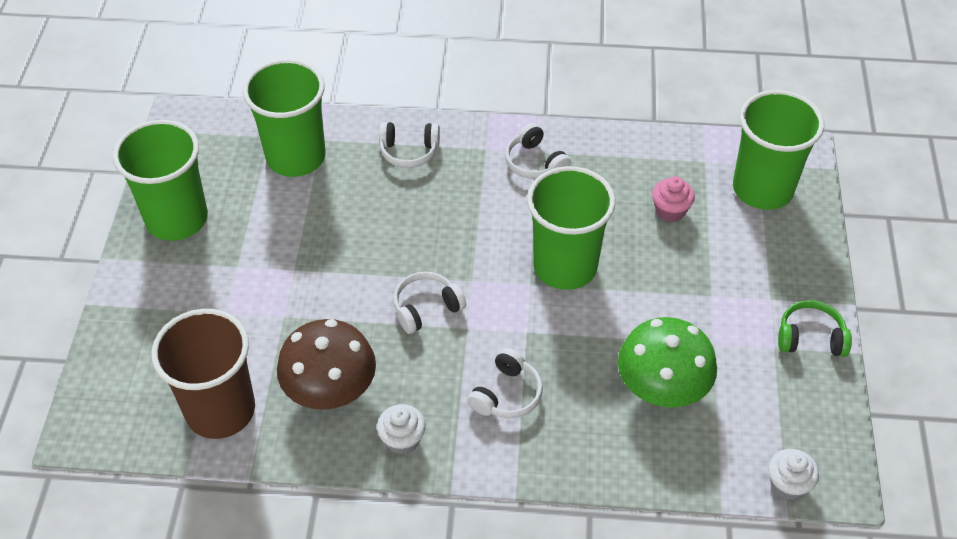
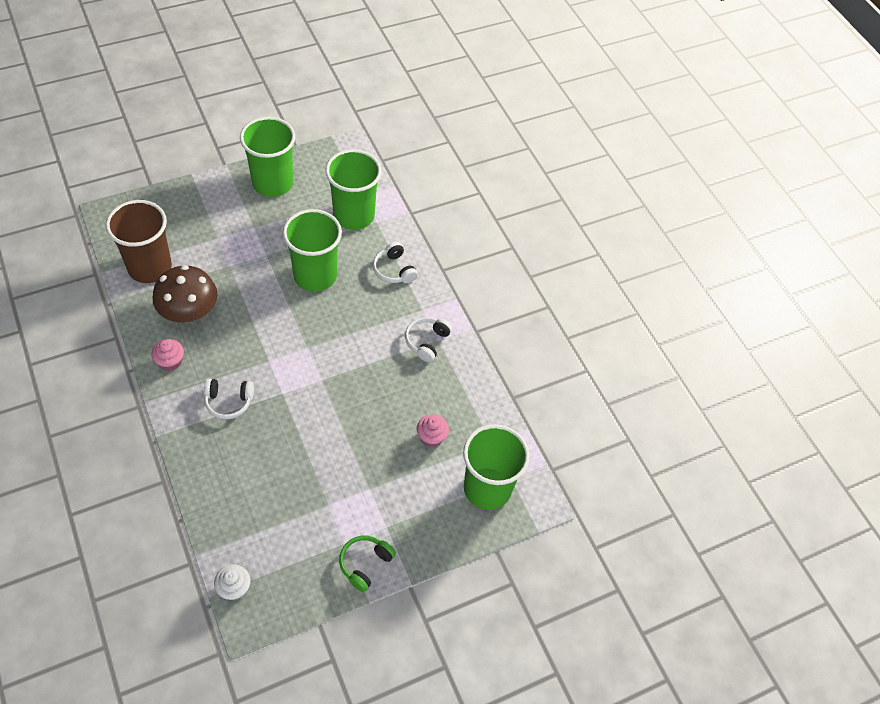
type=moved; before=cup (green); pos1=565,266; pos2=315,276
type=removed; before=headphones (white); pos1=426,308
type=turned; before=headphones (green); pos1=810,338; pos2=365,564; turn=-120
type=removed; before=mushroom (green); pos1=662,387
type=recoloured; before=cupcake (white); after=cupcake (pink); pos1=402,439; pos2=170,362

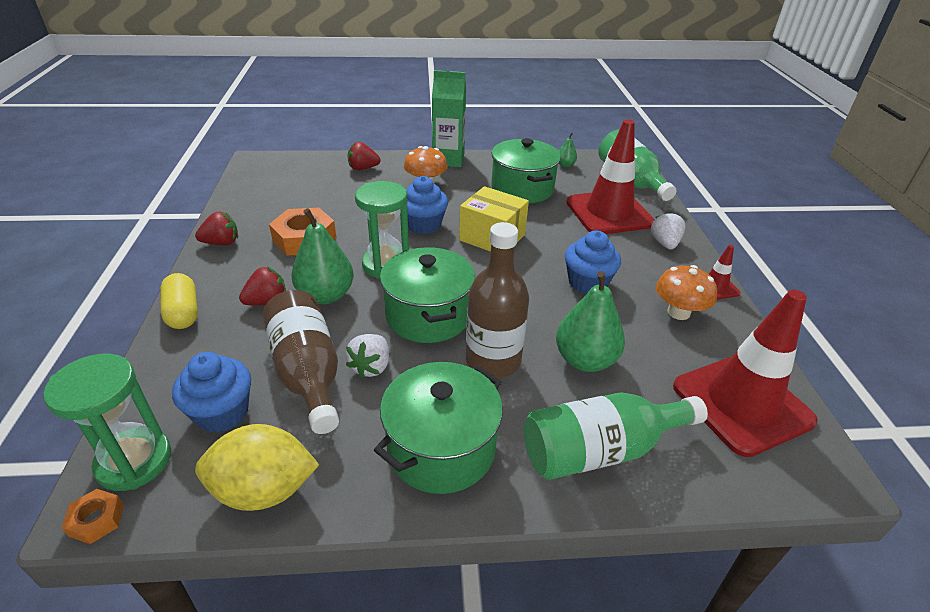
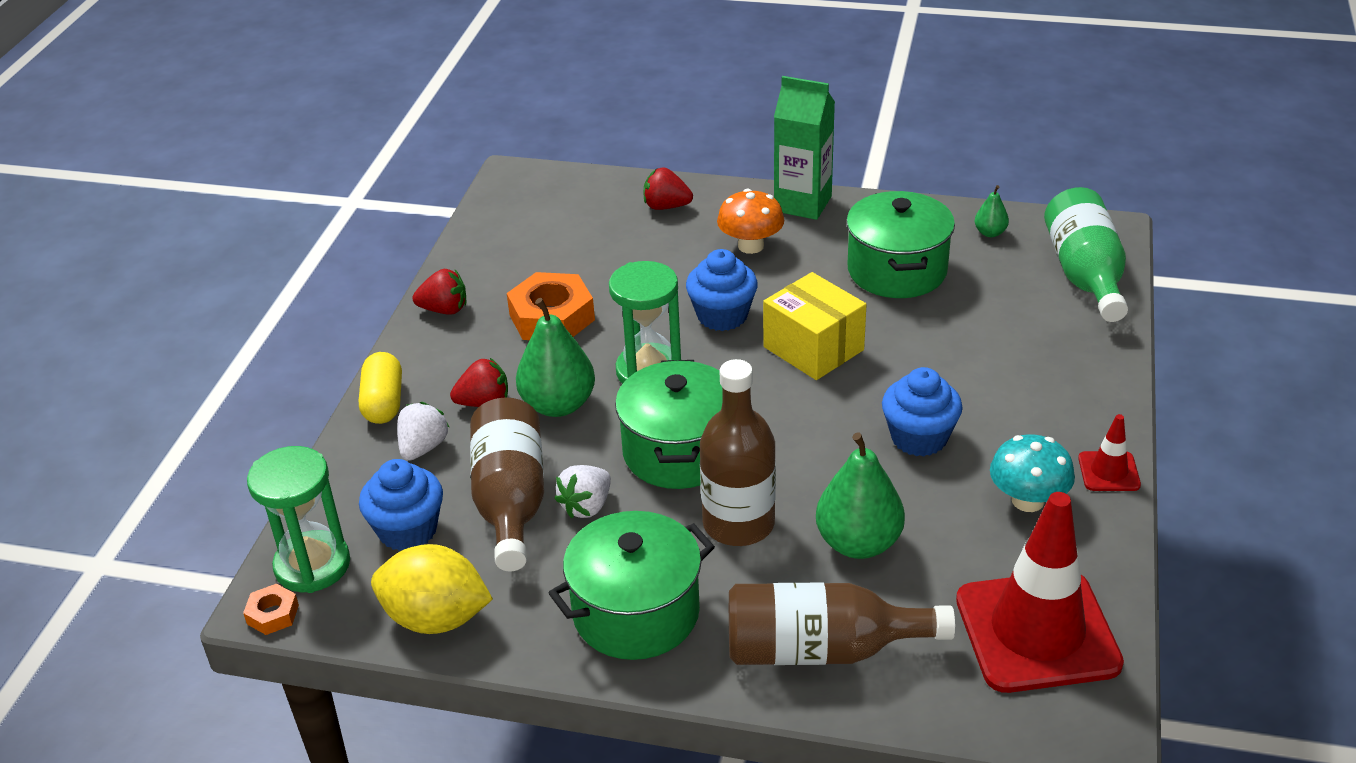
type=removed; before=traffic cone (red); pos1=609,213
type=moved; before=strawberry (white); pos1=664,243; pos2=423,448
type=recoloured; before=mushroom (orange); after=mushroom (turquoise); pos1=678,312; pos2=1027,500
type=recoloured; before=bottle (green); after=bottle (brown); pos1=600,450; pos2=821,650

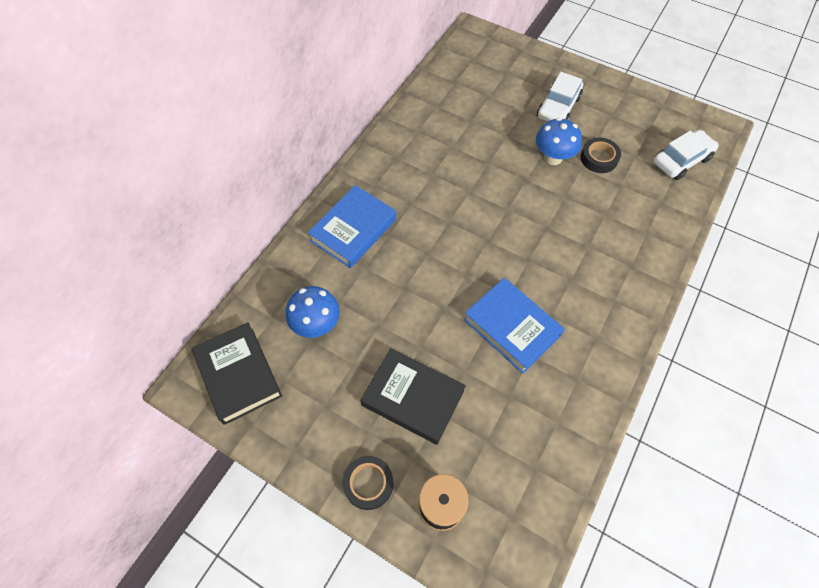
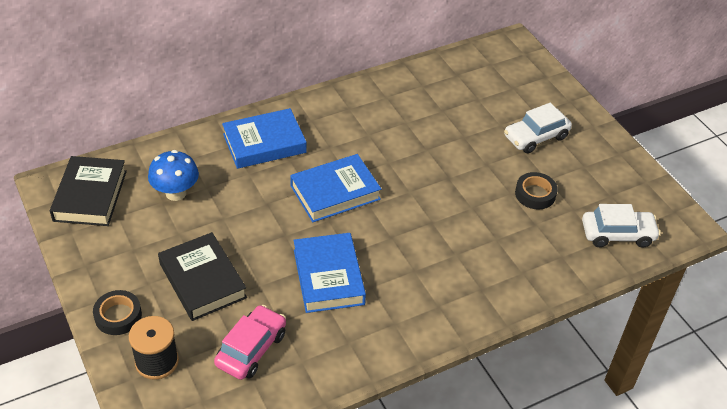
type=removed; before=mushroom (blue); pos1=553,158
type=added; after=book (blue); pos2=335,192
type=added; after=car (pink); pos2=251,349

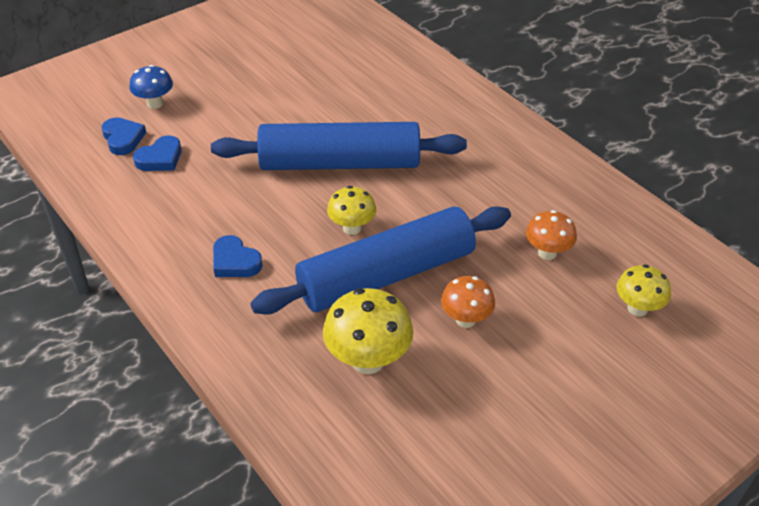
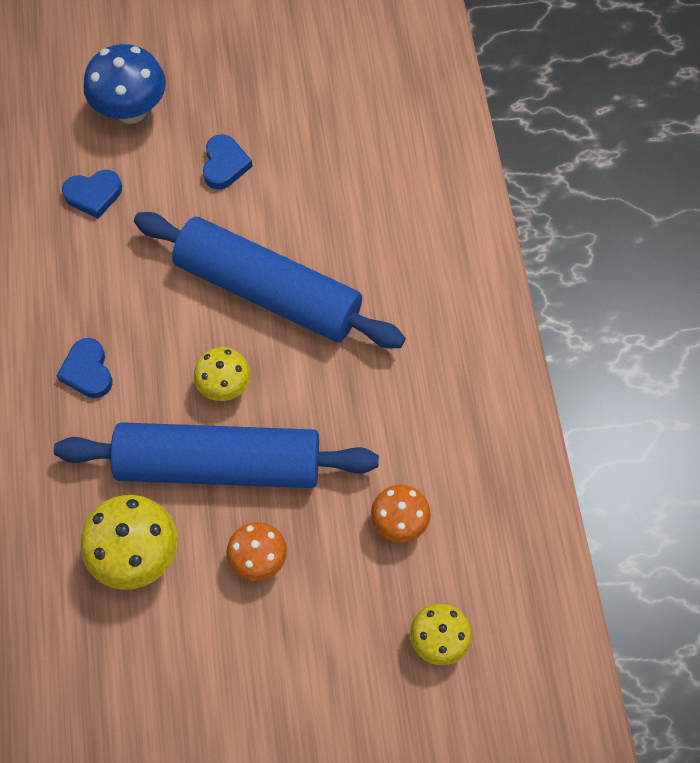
type=resized; before=mushroom (blue); pos1=155,103; pos2=131,110; scale=1.58
type=moved; before=heart (blue); pos1=123,138; pos2=225,165

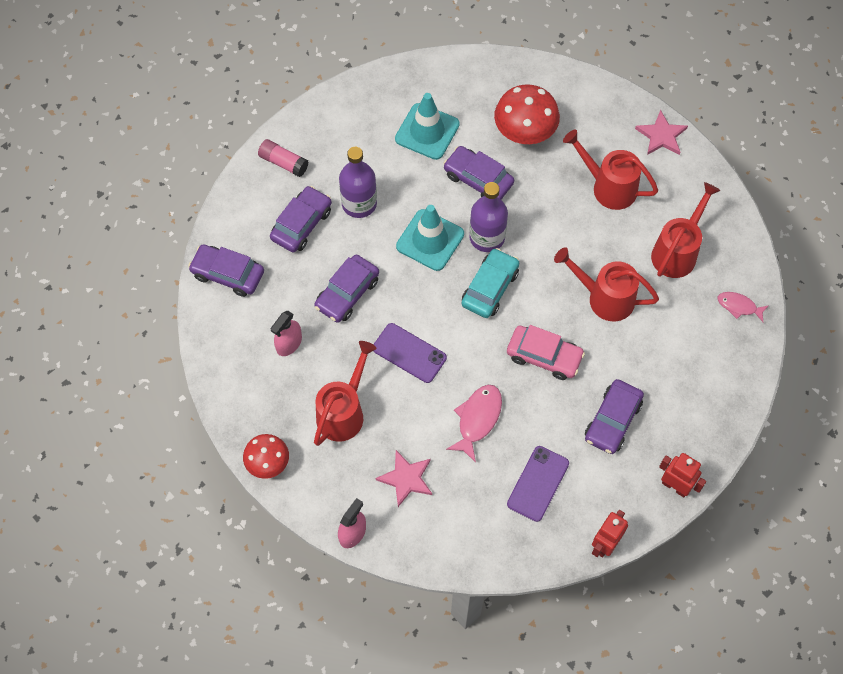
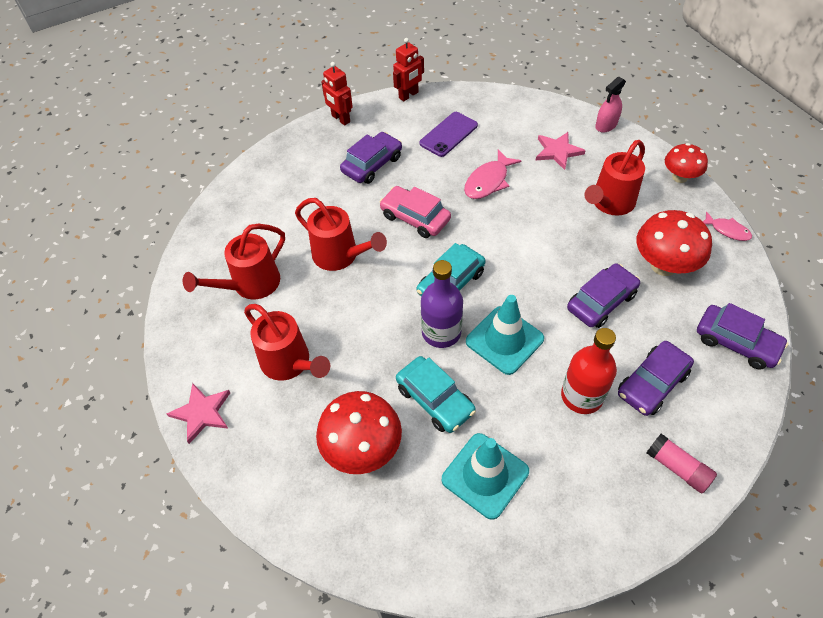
type=recoloured; before=car (purple); after=car (turquoise); pos1=478,179; pos2=435,399
type=recoloured; before=bottle (purple); after=bottle (red); pos1=359,203; pos2=582,396
type=moved; before=fish (pink); pos1=739,306; pos2=727,230
type=replaced; before=spray bottle (pink); after=mushroom (red); pos1=289,343; pos2=663,265
type=removed; before=phone (purple); pos1=409,353

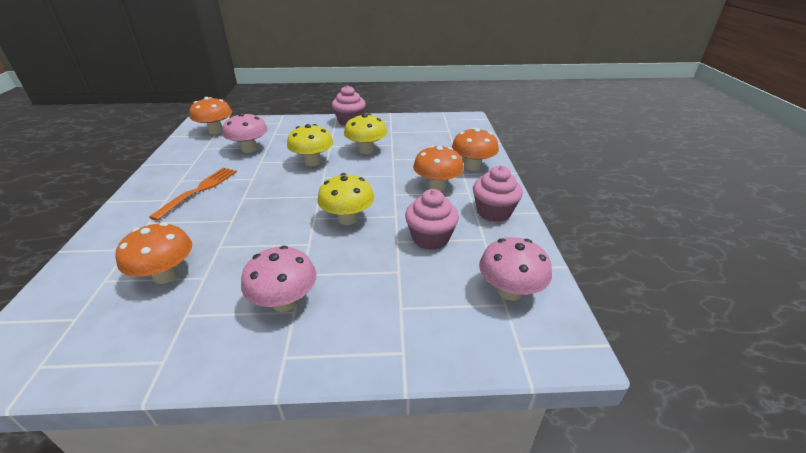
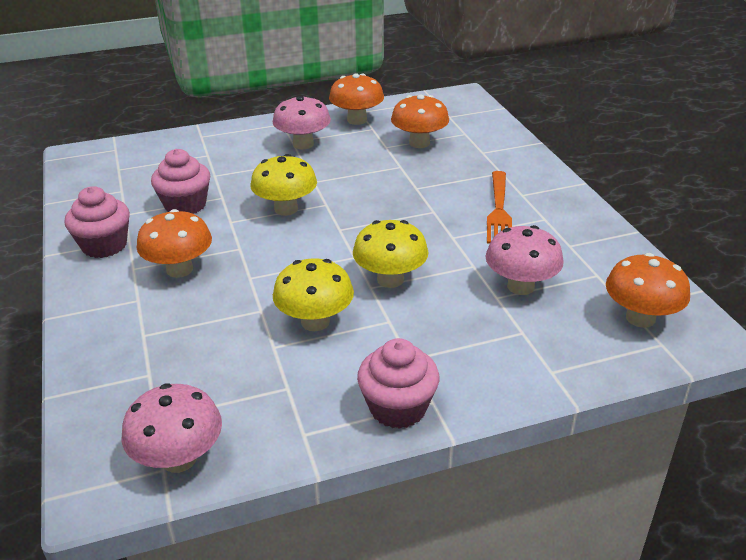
type=moved; before=mushroom (orange); pos1=472,166; pos2=357,120
type=moved; before=mushroom (pink); pos1=510,291; pos2=179,459

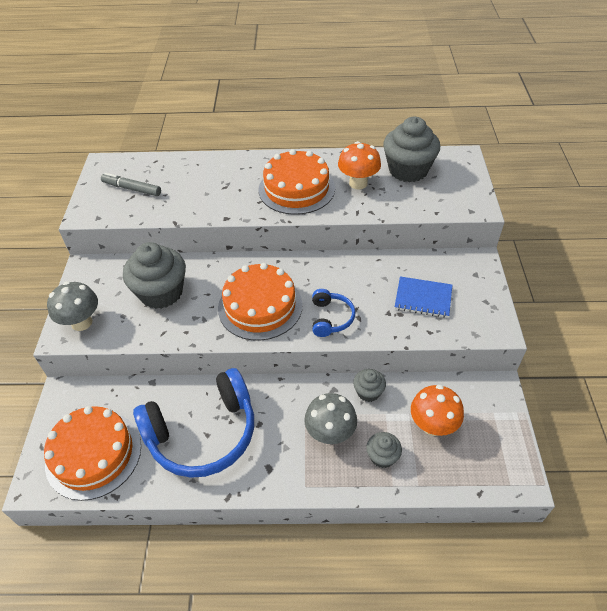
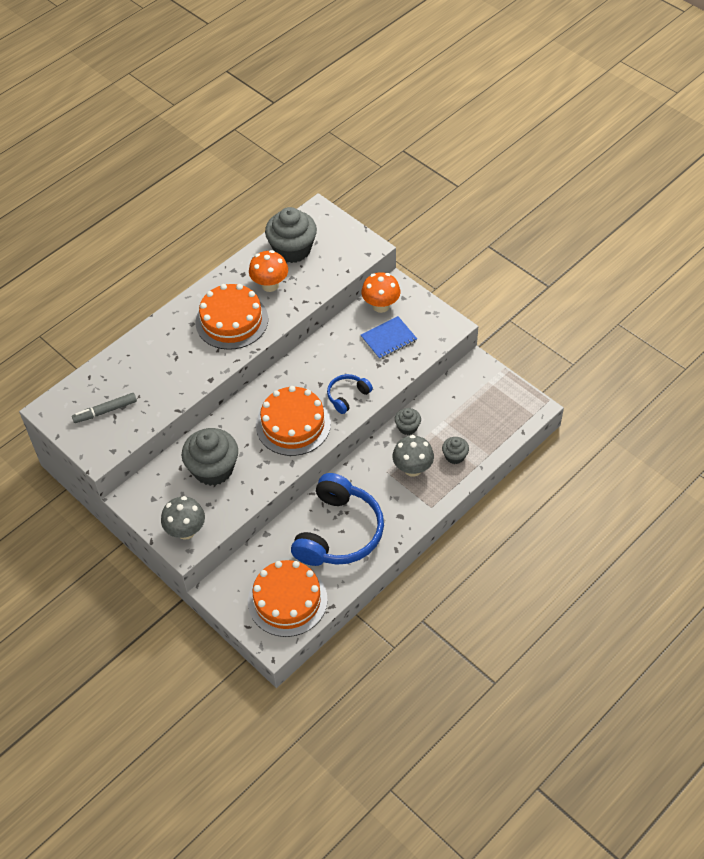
type=turned; before=headphones (blue); pos1=331,318; pos2=347,396; turn=-90
type=moved; before=mushroom (orange); pos1=432,425; pos2=381,306

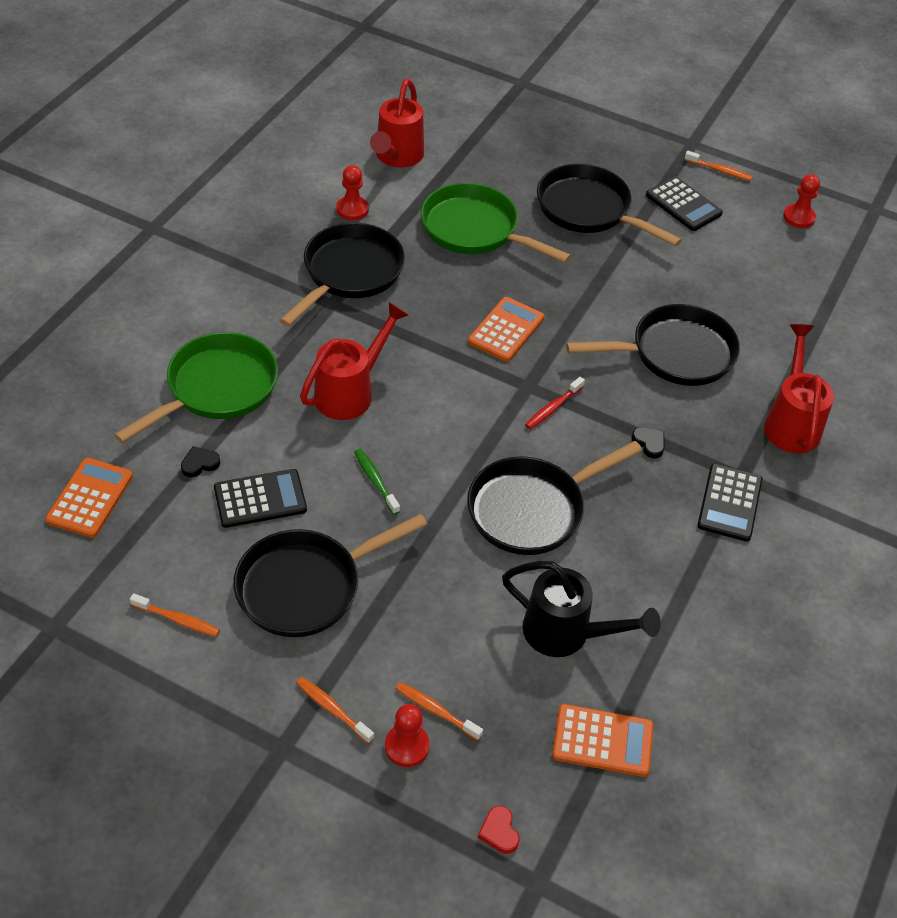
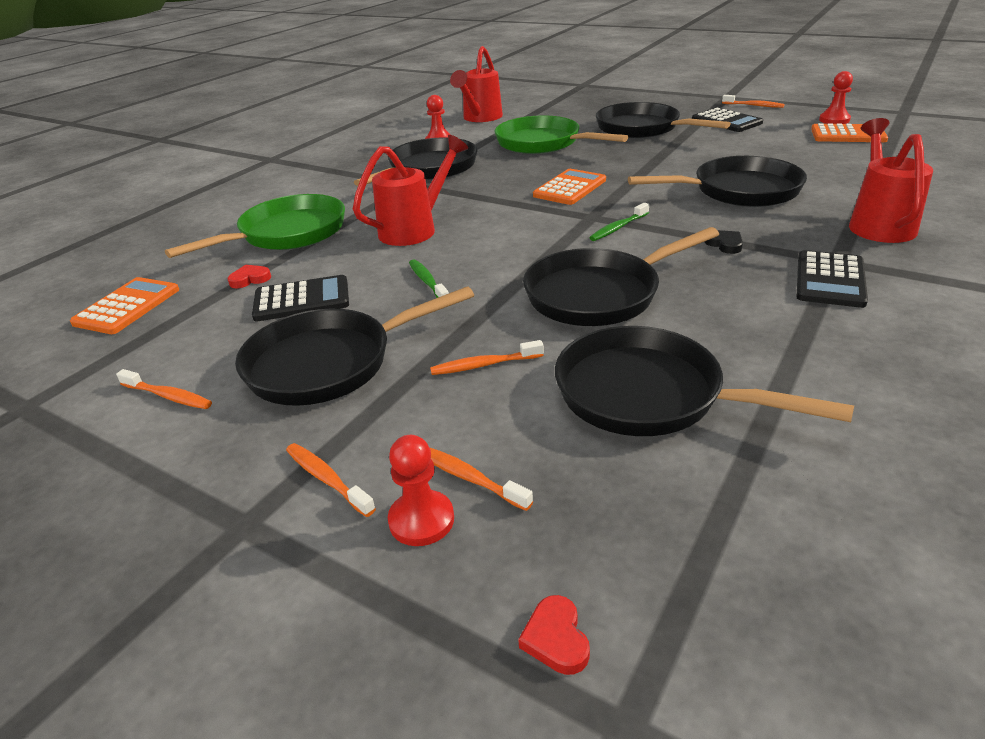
type=recoloured; before=toothbrush (red); after=toothbrush (green); pos1=553,408; pos2=618,228
type=recoloured; before=heart (black); after=heart (red); pos1=199,464; pos2=250,279
type=replaced; before=watering can (black); after=pan (black); pos1=567,634; pos2=649,395
type=moved; before=calculator (orange); pos1=602,741; pos2=848,135
type=added; after=toothbrush (orange); pos2=484,365

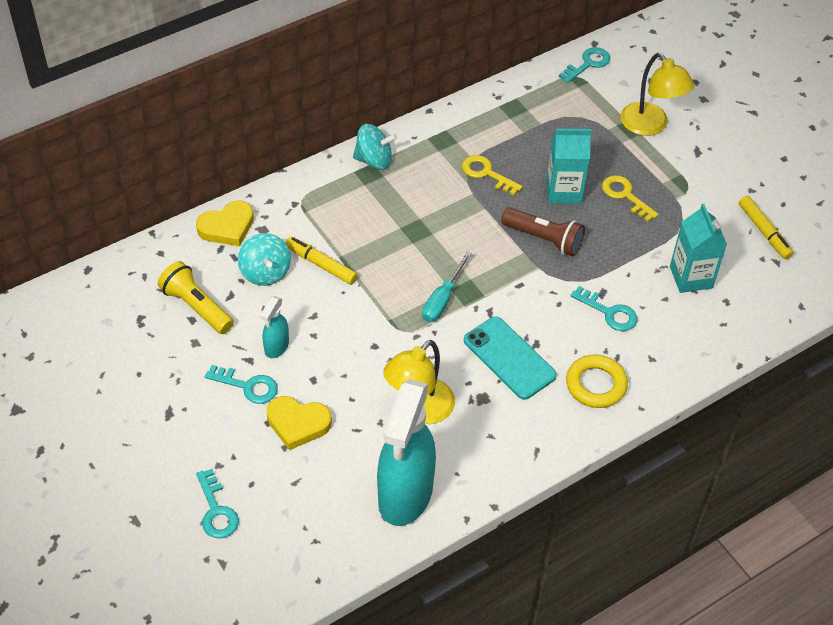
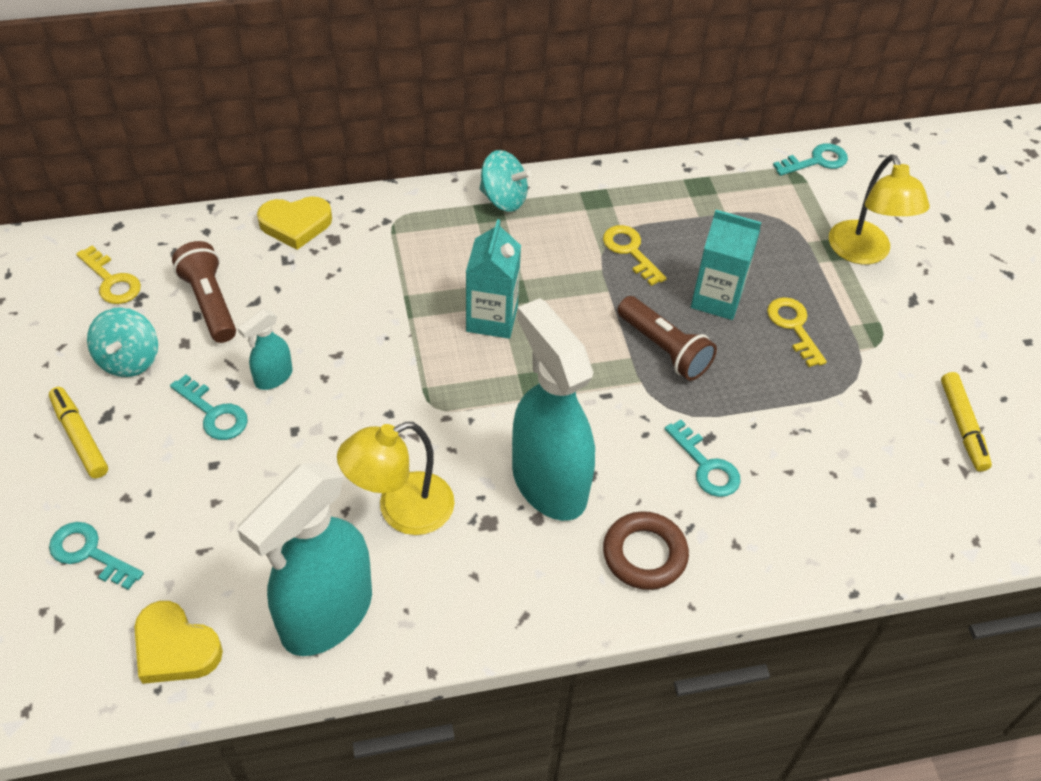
type=moved; before=carton (turquoise); pos1=691,277; pos2=492,319
type=moved; before=spinning top (turquoise); pos1=265,272; pos2=129,359
type=moved; before=marker (yellow); pos1=321,265; pos2=80,437
type=removed; before=screwdriver (turquoise); pos1=442,299
type=recoloured; before=flashlight (yellow); after=flashlight (brown); pos1=196,306; pos2=210,302
type=replaced; before=phone (turquoise); after=spray bottle (turquoise); pos1=509,358; pos2=548,482
type=recoloured; before=ring (yellow); after=ring (brown); pos1=596,384; pos2=644,554
type=moved; before=heart (yellow); pos1=298,424; pos2=175,648
type=turned; before=key (turquoise); pos1=216,510; pos2=89,553; turn=120
type=added; after=key (yellow); pos2=111,281

